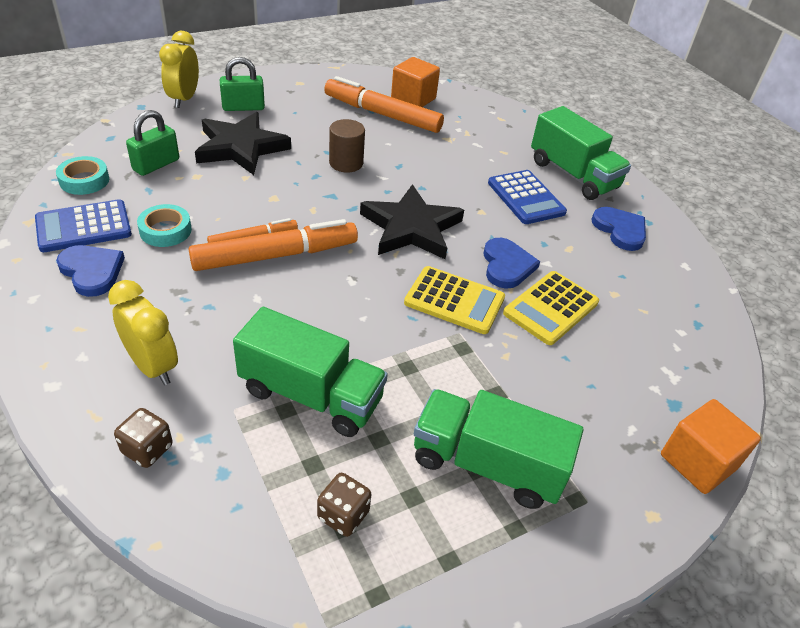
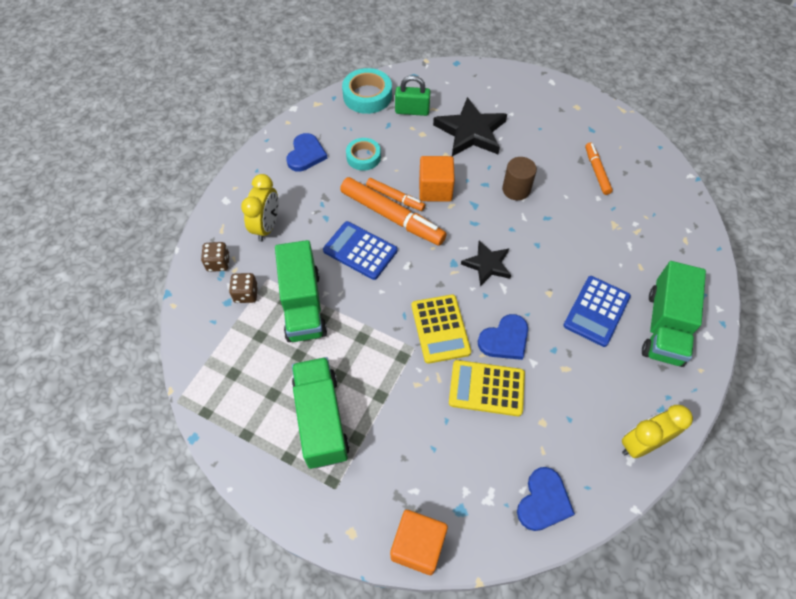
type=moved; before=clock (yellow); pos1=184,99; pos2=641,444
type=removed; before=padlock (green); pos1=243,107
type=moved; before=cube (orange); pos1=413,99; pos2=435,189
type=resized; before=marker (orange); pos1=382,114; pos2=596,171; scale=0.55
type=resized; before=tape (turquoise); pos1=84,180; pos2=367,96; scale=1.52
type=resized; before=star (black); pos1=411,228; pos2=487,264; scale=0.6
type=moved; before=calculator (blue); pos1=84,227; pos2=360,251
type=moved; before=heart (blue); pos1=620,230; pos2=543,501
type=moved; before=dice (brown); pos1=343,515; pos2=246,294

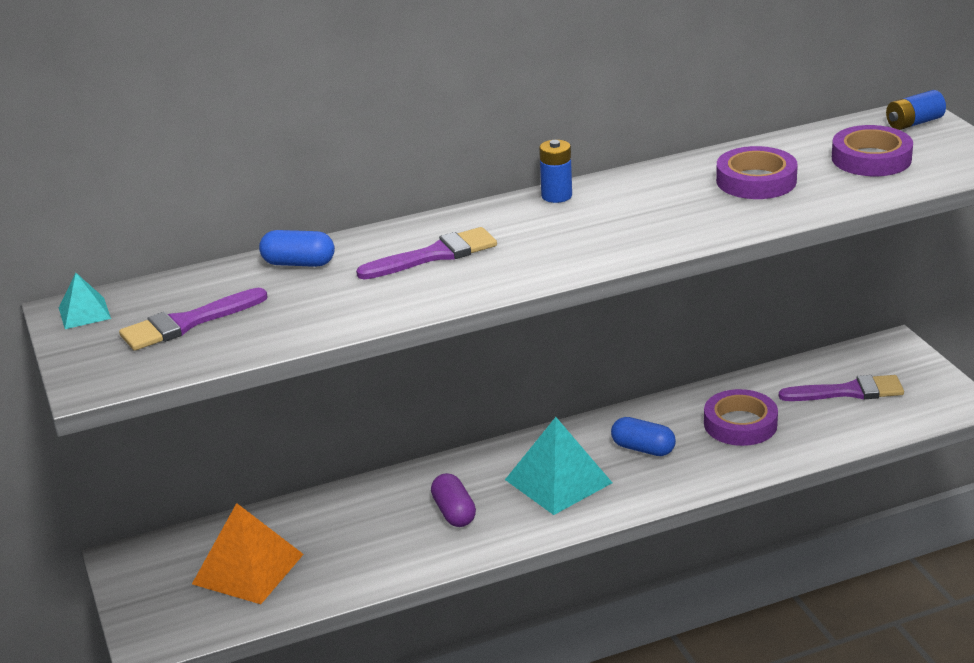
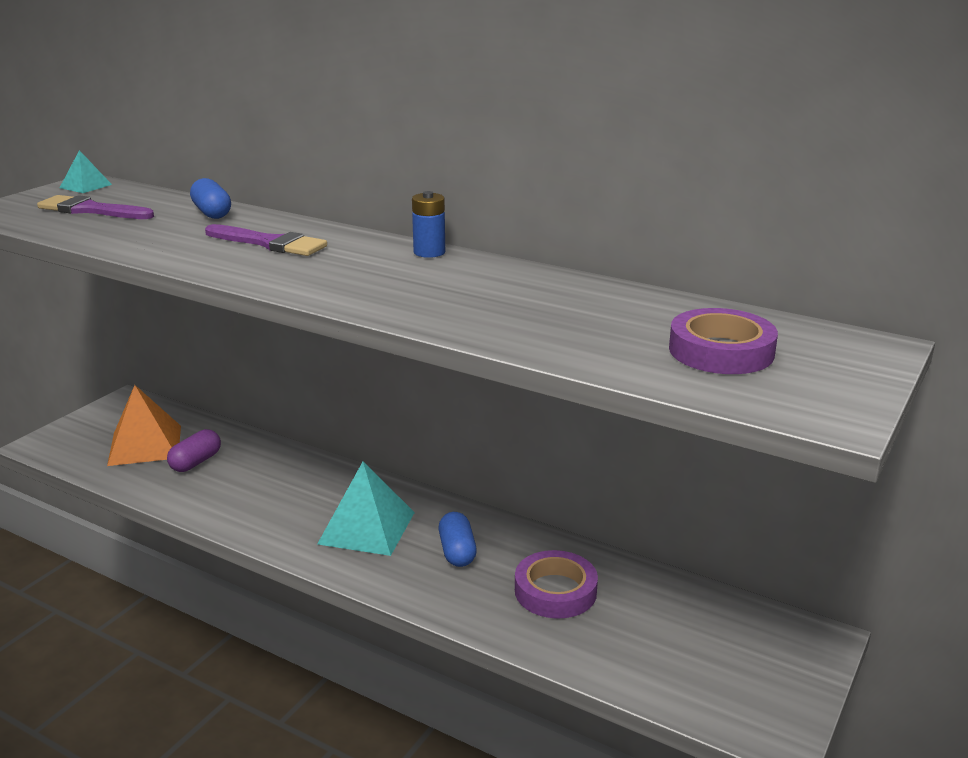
type=removed; before=battery (blue); pos1=914,123
type=removed; before=tape (purple); pos1=756,181
type=removed; before=brush (purple); pos1=848,392
type=moved; before=capsule (purple); pos1=454,512; pos2=196,462

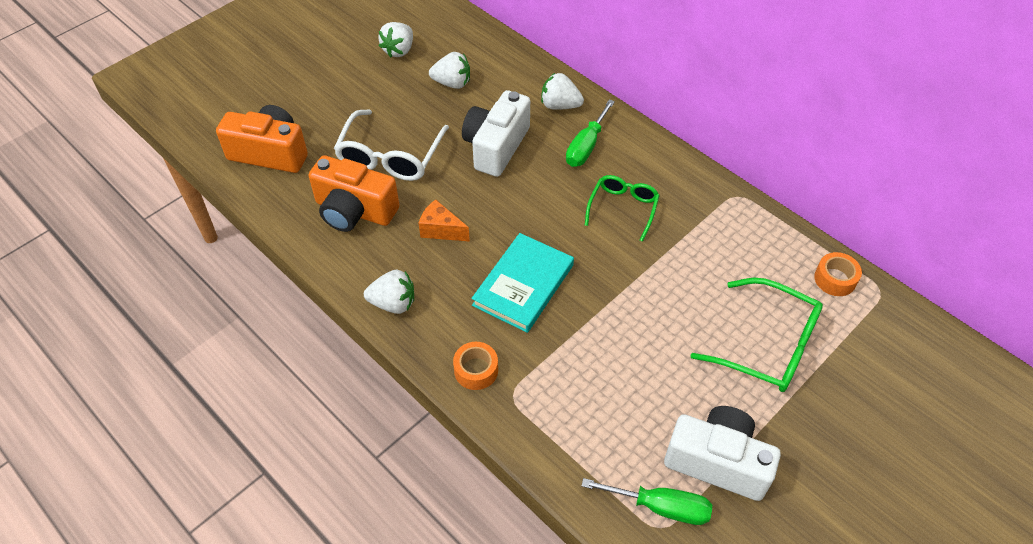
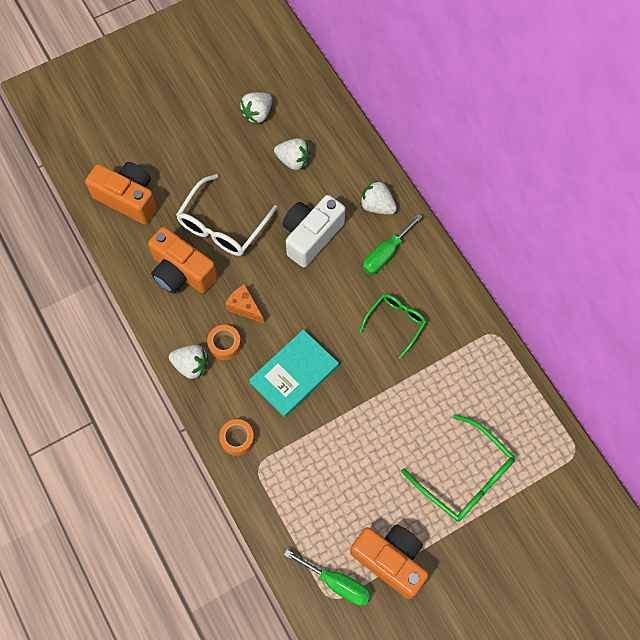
type=moved; before=tape (orange); pos1=835,279; pos2=225,344
type=recoloured; before=camera (white); after=camera (orange); pos1=717,462; pos2=390,560

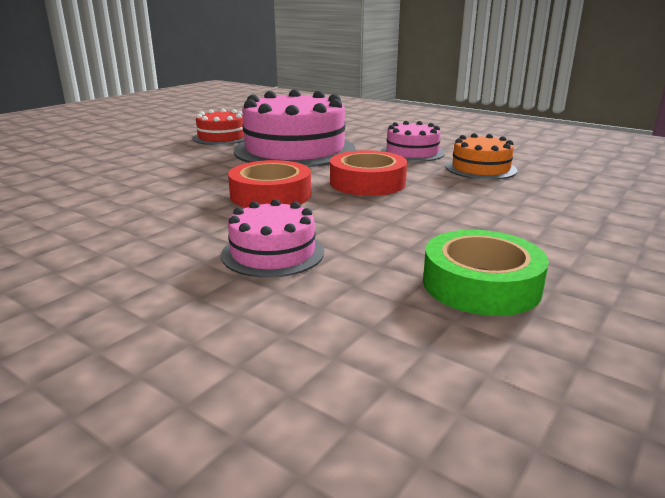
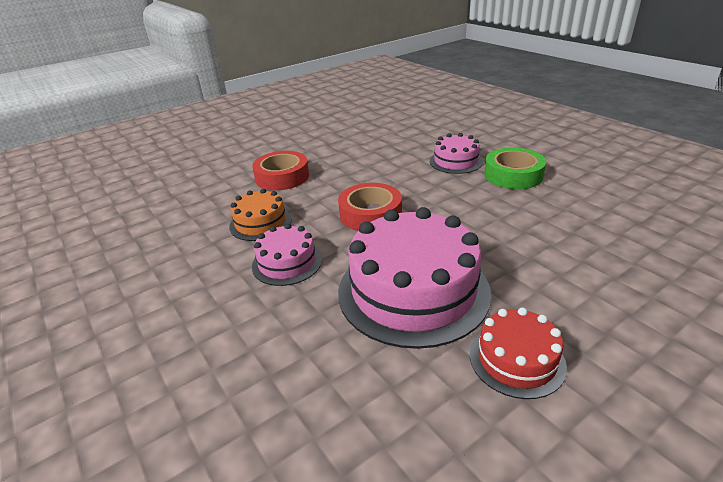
type=moved; before=tape (red); pos1=270,195; pos2=282,177
type=moved; before=tape (green); pos1=481,284; pos2=513,175

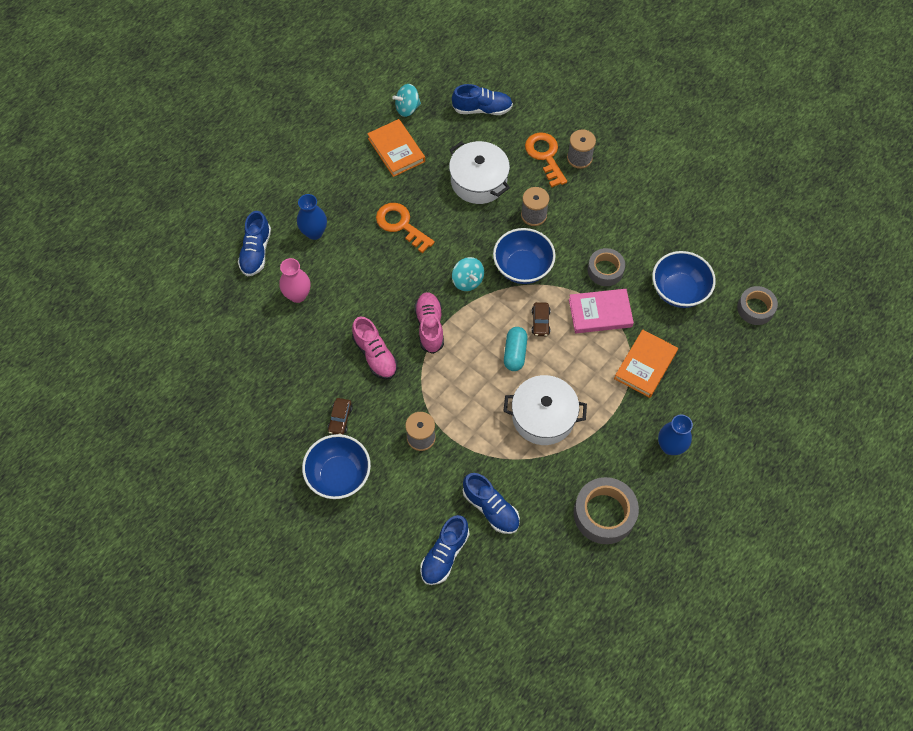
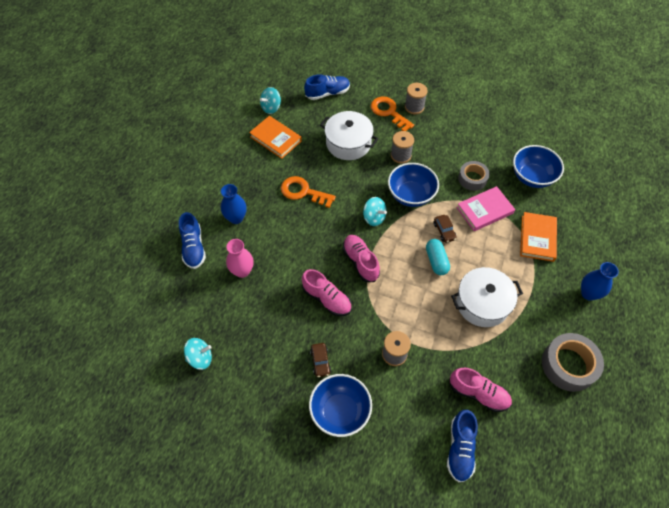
type=removed; before=tape (grey); pos1=755,308
type=recoloured; before=shoe (blue); after=shoe (pink); pos1=491,508; pos2=478,393
type=added; after=spinning top (turquoise); pos2=200,358

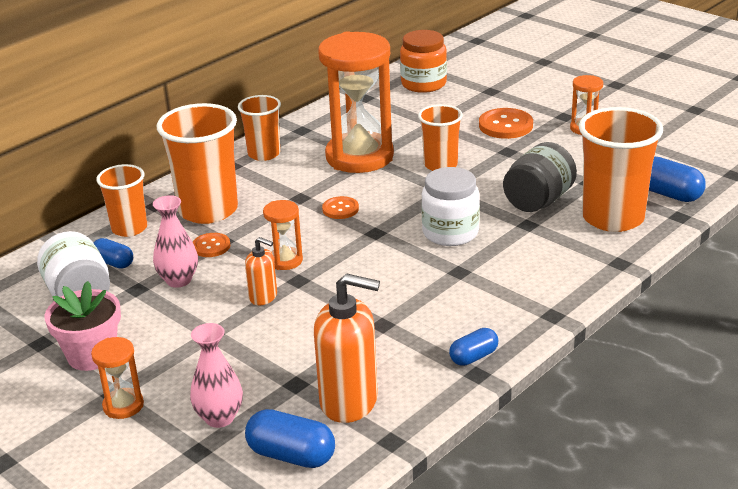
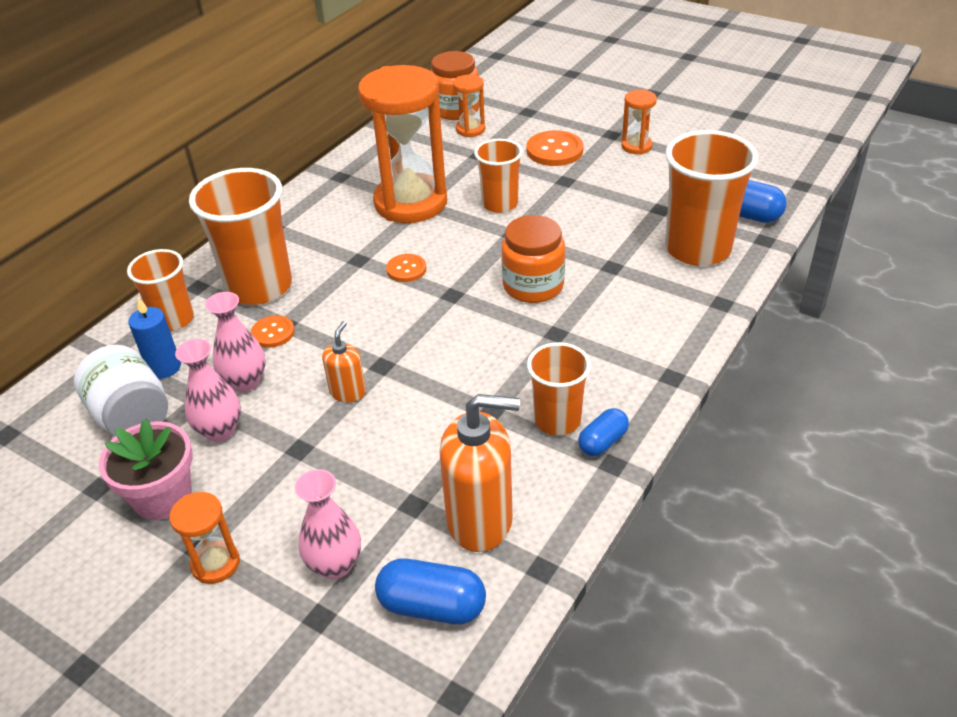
type=moved; before=cup (orange); pos1=264,154; pos2=557,420
type=removed; before=jar (grey); pos1=538,201
type=recoloured; before=jar (white); after=jar (orange); pos1=450,232; pos2=533,286
type=moved; before=hourglass (orange); pos1=285,260; pos2=470,129
type=turned; before=soap dispenser (orange); pos1=263,297; pos2=348,392; turn=-90
type=replaced; before=capsule (blue); after=candle (blue); pos1=113,263; pos2=164,367
type=added; after=vase (pink); pos2=220,430

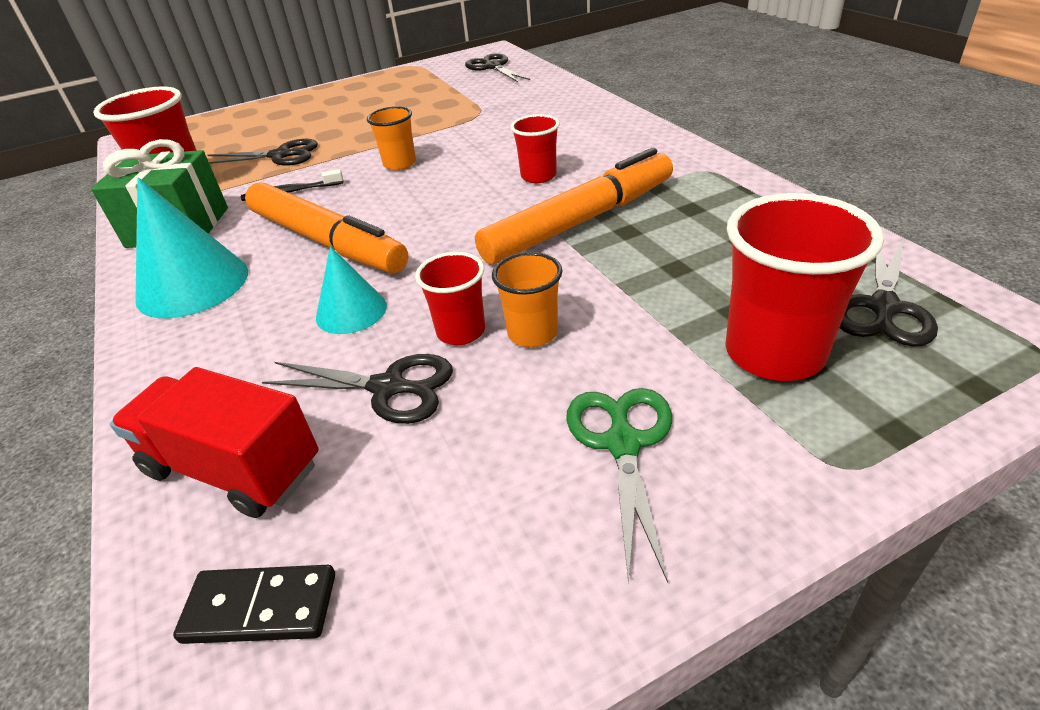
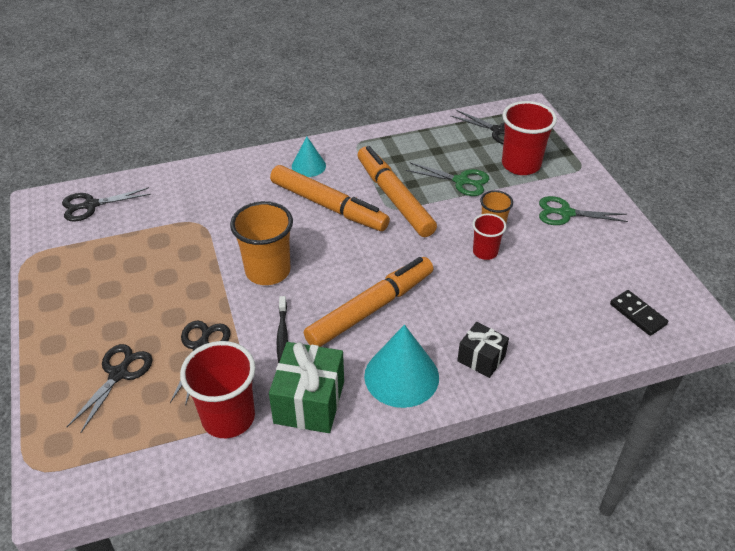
type=resized; before=cup (orange); pos1=400,164; pos2=268,271; scale=1.75
type=replaced; before=cup (red); after=marker (orange); pos1=538,176; pos2=328,206
type=moved; before=cone (turquoise); pos1=351,311; pos2=308,166
type=moved; before=scissors (black); pos1=388,387; pos2=119,374
type=removed; before=truck (red); pos1=233,468
type=turned; before=domino (black); pos1=260,608; pos2=638,314; turn=-45
type=added; after=scissors (green); pos2=461,181
type=added; after=gift (black); pos2=481,358

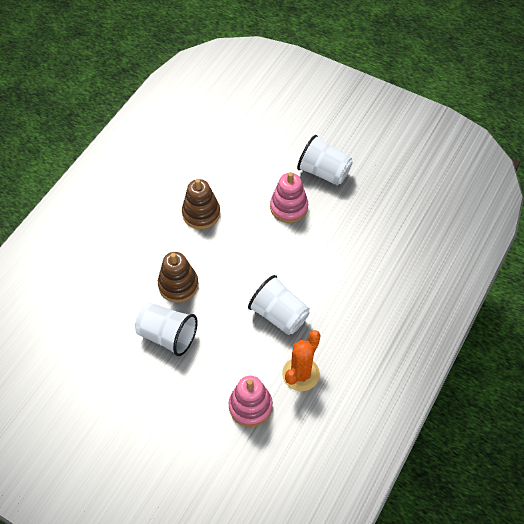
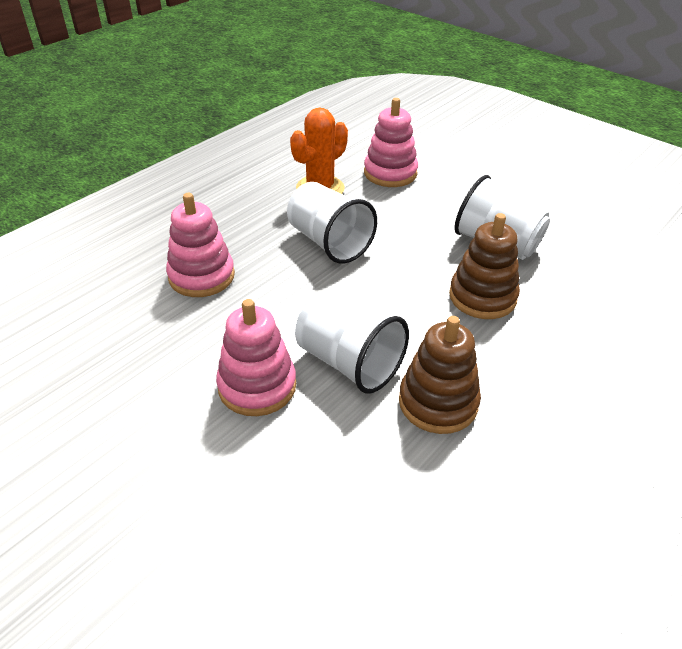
type=moved; before=cup (white); pos1=324,172; pos2=348,362
type=added; after=stacking toy (pink); pos2=201,276

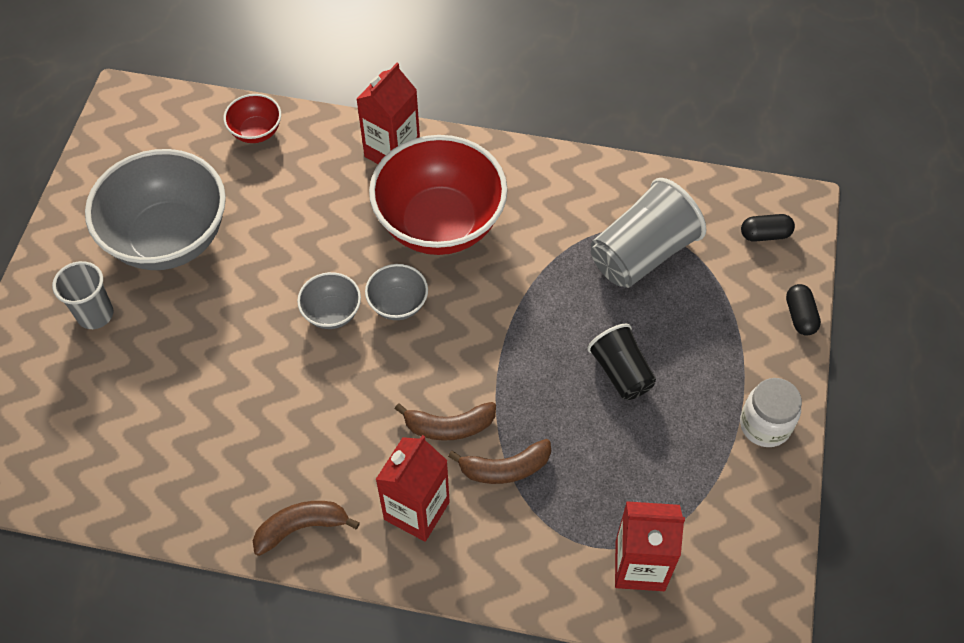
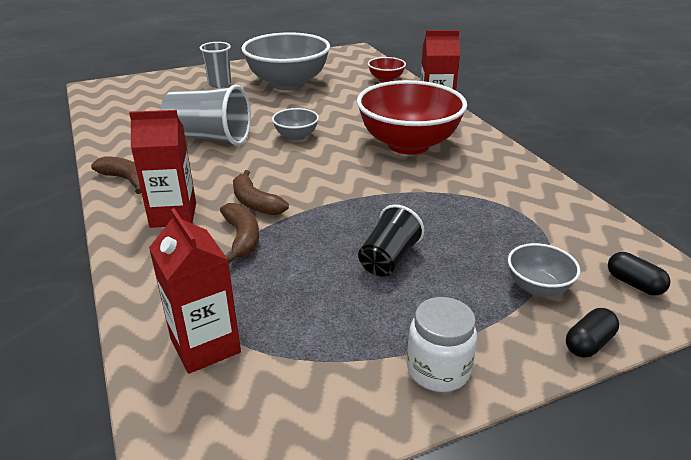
type=moved; before=cup (grey); pos1=642,254; pos2=209,138
type=moved; before=bowl (grey); pos1=398,304; pos2=537,287
type=turned; before=banana (brown); pos1=505,468; pos2=242,238; turn=-150

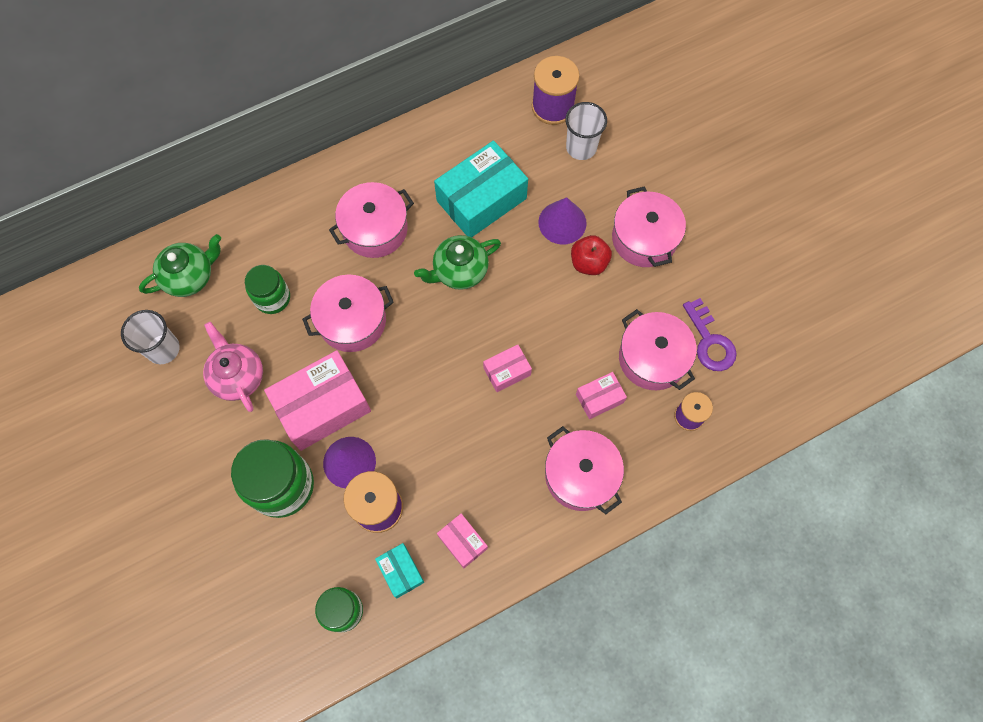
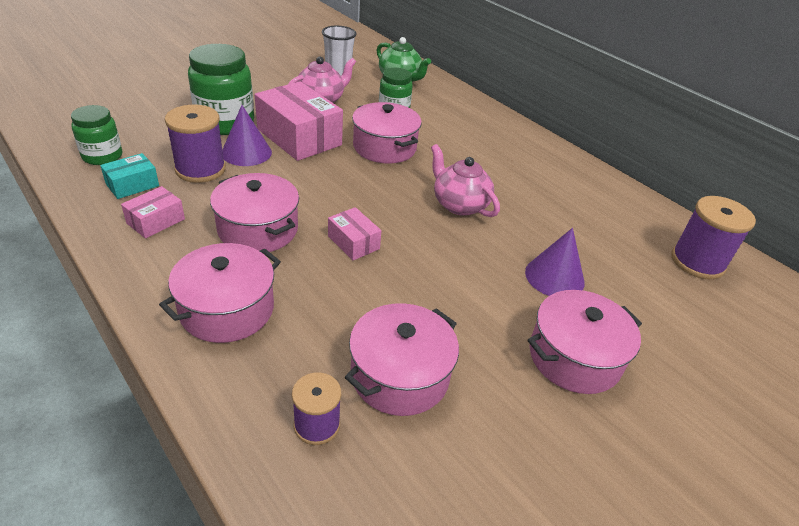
type=removed; before=cup (white); pos1=581,147
type=removed; before=box (turquoise); pos1=481,199
type=moved; before=pot (pink); pos1=375,229; pos2=258,229
type=recoloured; before=teapot (green); after=teapot (pink); pos1=459,271; pos2=459,204
type=removed; before=apple (red); pos1=589,263
type=removed; before=key (purple); pos1=710,341
type=removed; before=box (pink); pos1=599,398

